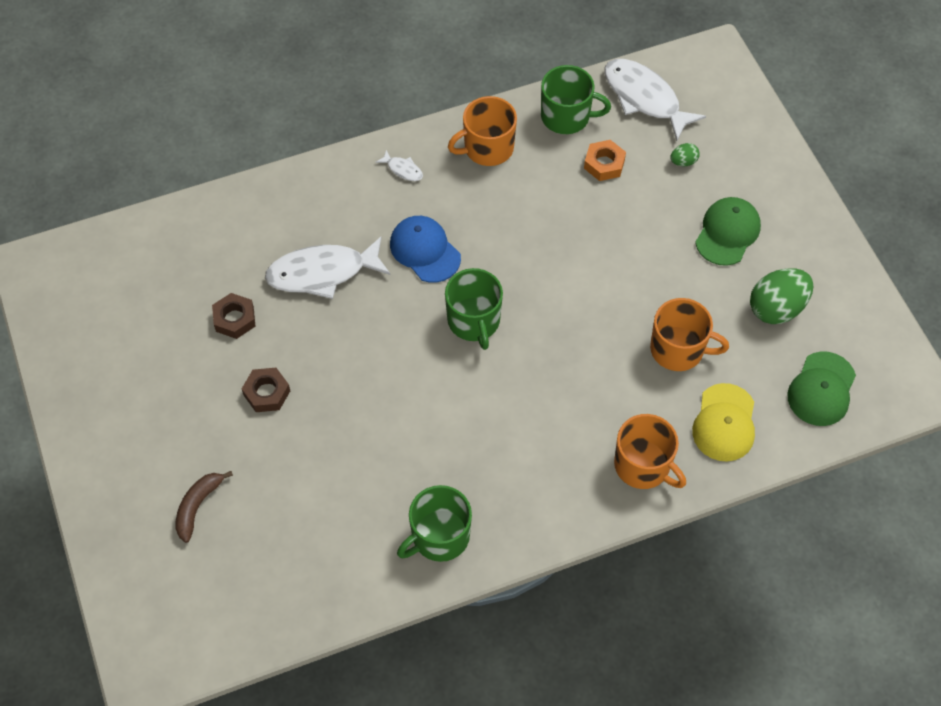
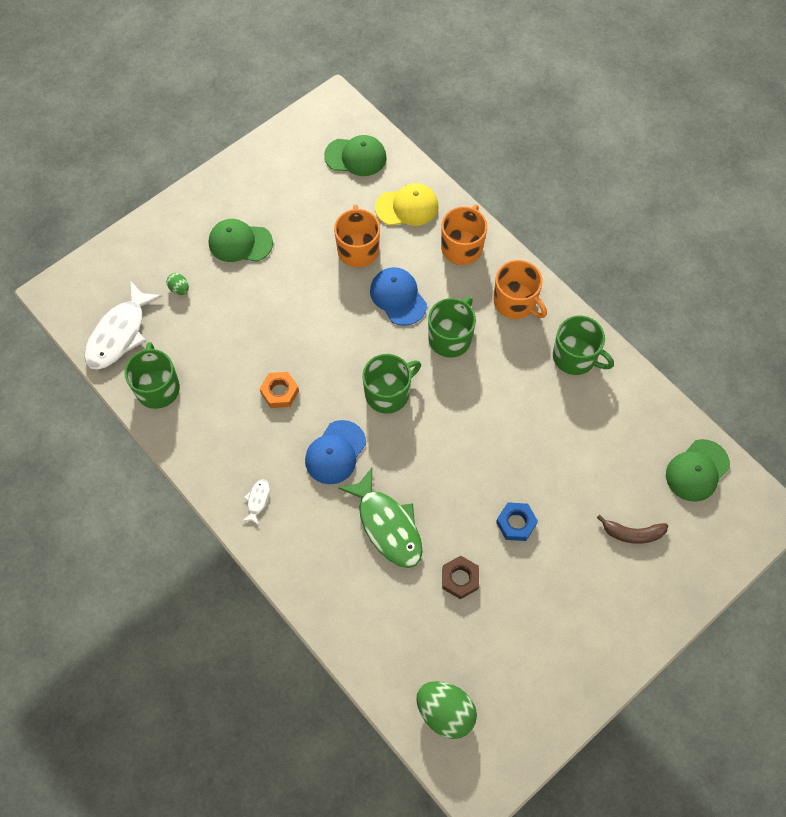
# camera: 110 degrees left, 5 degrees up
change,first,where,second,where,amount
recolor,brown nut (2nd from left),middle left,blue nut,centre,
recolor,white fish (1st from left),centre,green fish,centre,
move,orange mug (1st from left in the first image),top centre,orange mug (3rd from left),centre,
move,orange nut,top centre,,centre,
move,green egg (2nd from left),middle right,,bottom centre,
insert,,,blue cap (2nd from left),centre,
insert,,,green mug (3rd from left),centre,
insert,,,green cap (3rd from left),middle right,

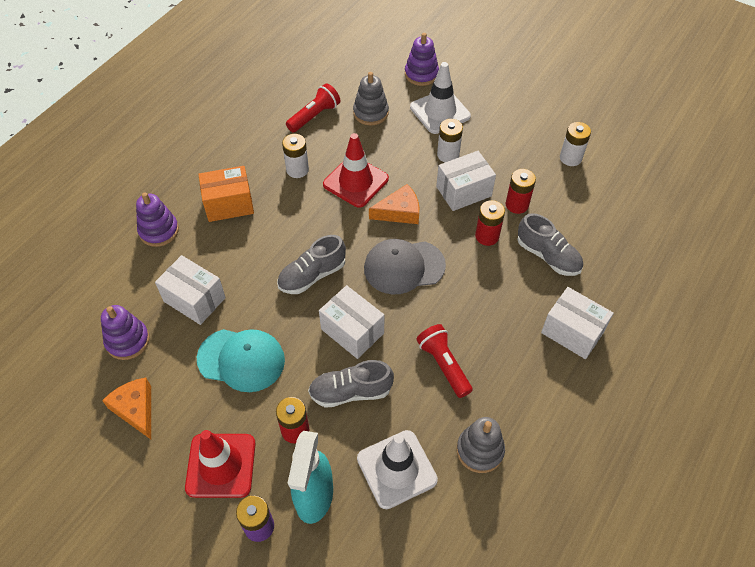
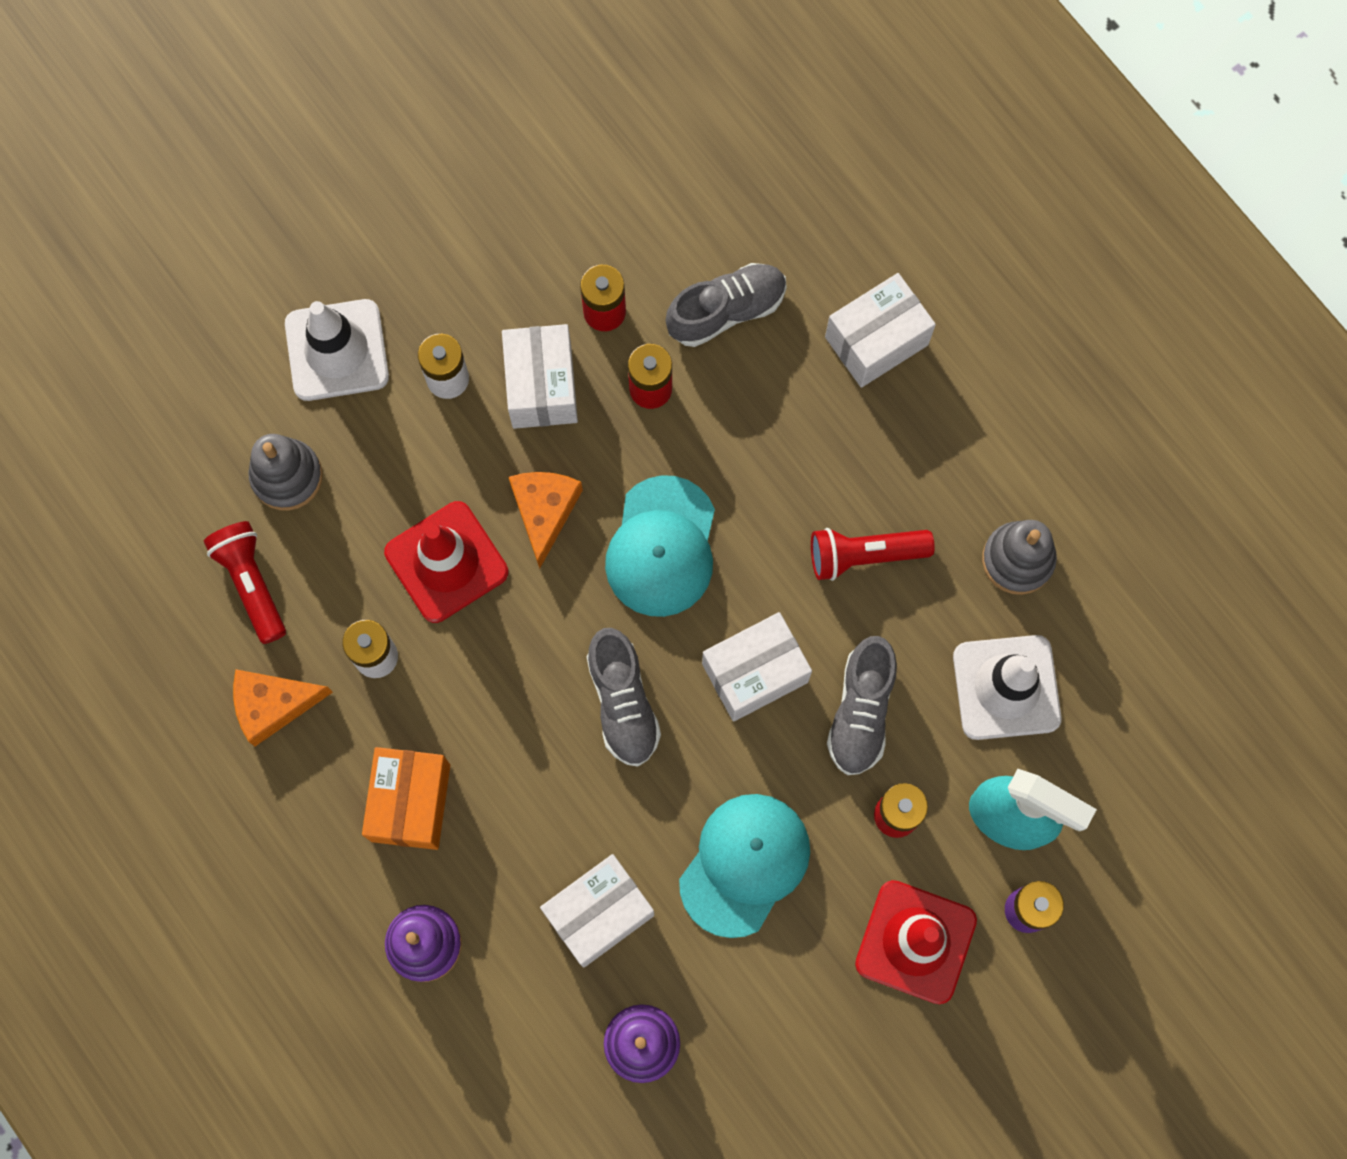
# camera: 70 degrees left, 20 degrees up
change,first,where,second,where,amount
move,orange cheese (1st from left),bottom left,,middle left,
recolor,grey cap,centre,turquoise cap (1st from left),centre,
delete,purple stacking toy (3rd from left),top centre,,,
delete,white battery (3rd from left),top right,,,

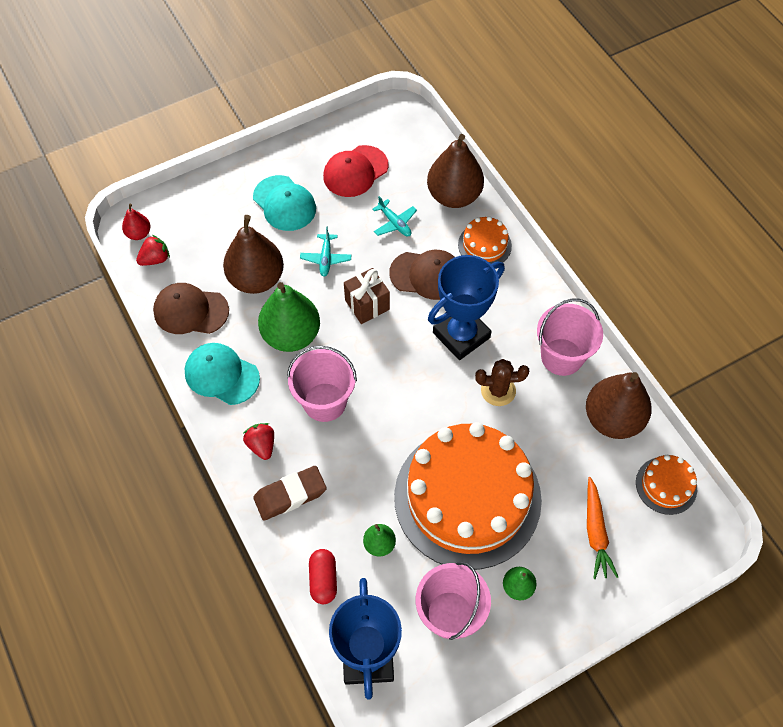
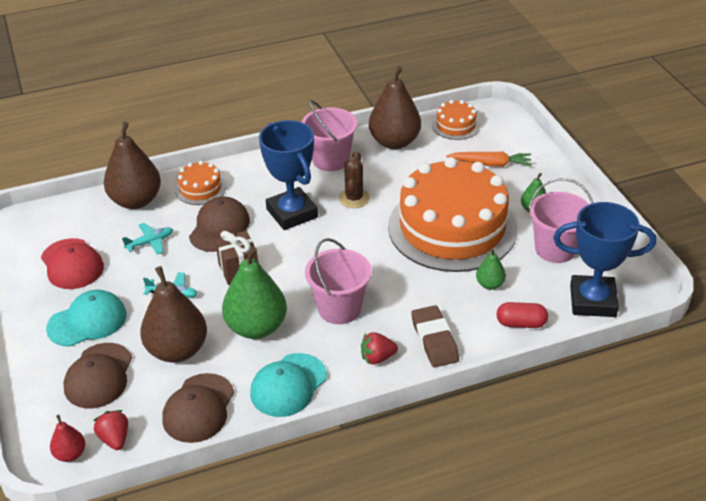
# camera: 80 degrees left, 20 degrees down
change,first,where,second,where,amount
insert,,,brown cap (1st from left),bottom left,

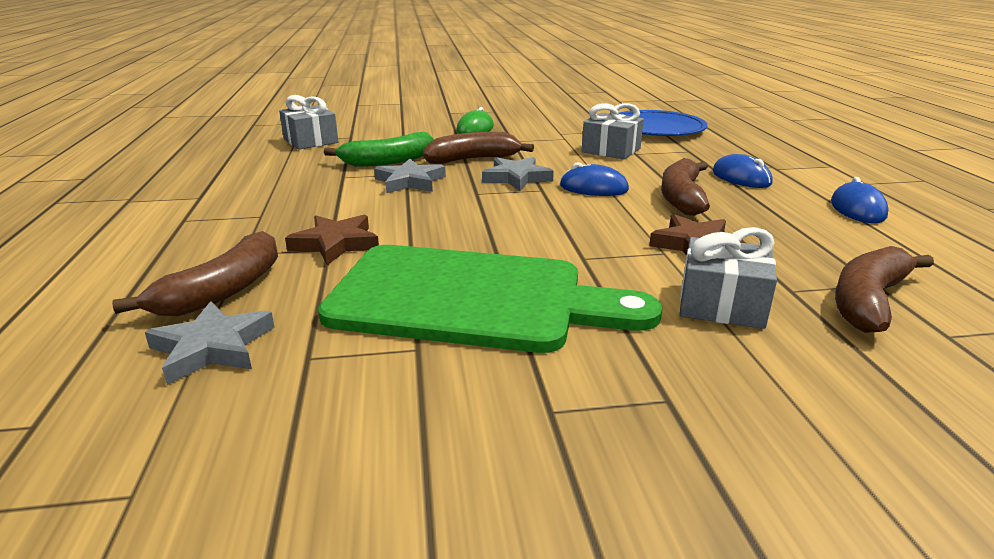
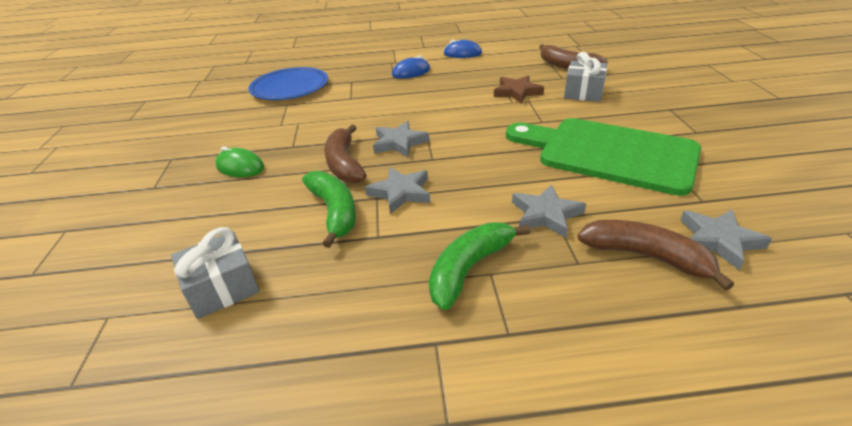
# camera: 85 degrees left, 10 degrees up
change,first,where,second,where,amount
recolor,brown star (1st from left),centre,grey star (3rd from left),centre,
rotate,green cutting board,centre,,middle right,75 degrees counterclockwise
delete,blue mouse (1st from left),top centre,,,
delete,grey gift (2nd from left),top centre,,,
delete,brown banana (3rd from left),middle right,,,
insert,,,green banana (2nd from left),centre,

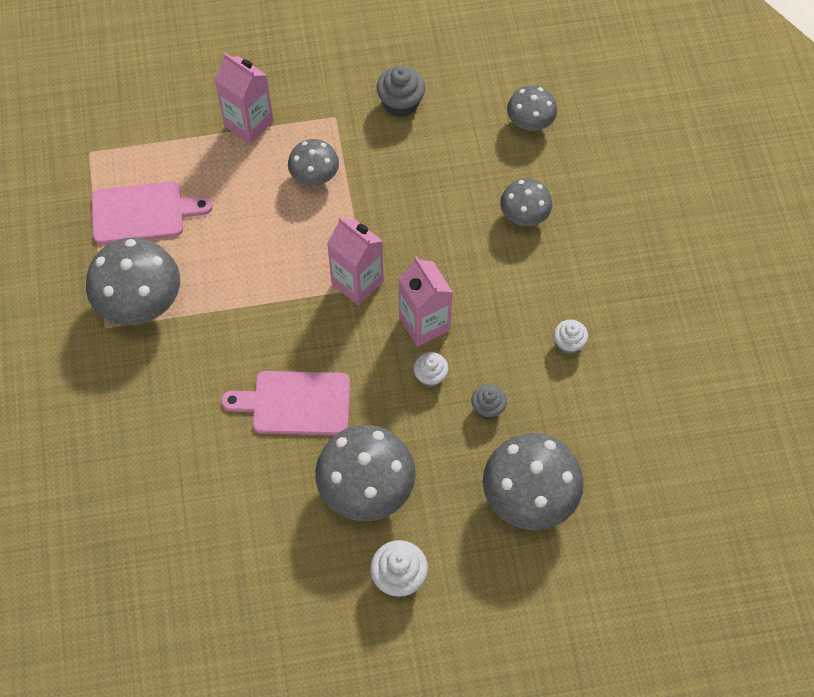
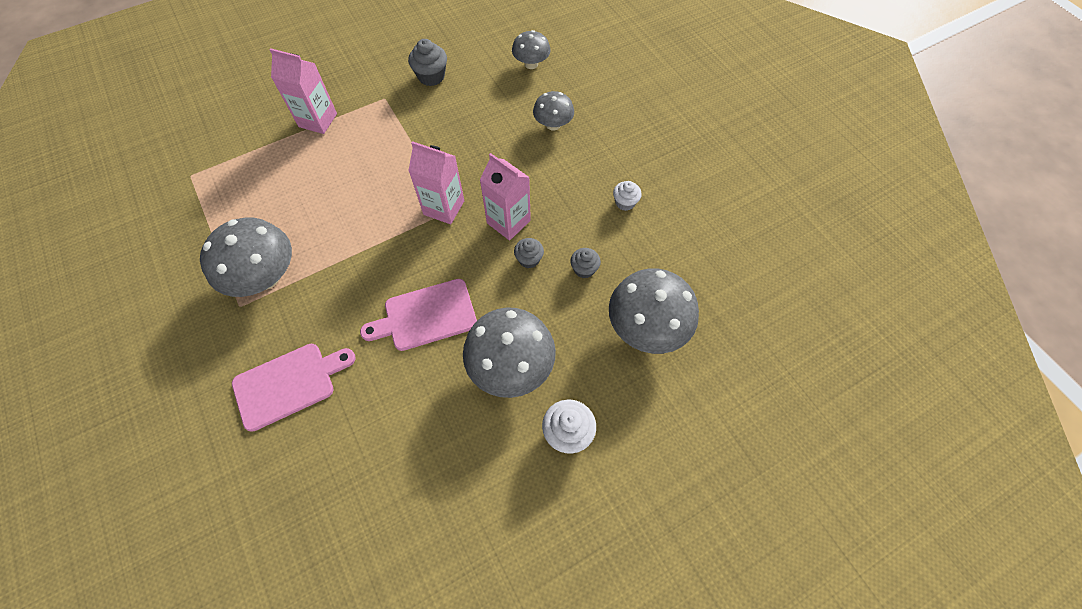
# camera: 20 degrees left, 0 degrees up
change,first,where,second,where,amount
move,pink cutting board (1st from left),top left,,middle left,
delete,grey mushroom (2nd from left),top centre,,,
recolor,white cupcake (2nd from left),centre,grey cupcake (2nd from left),centre,

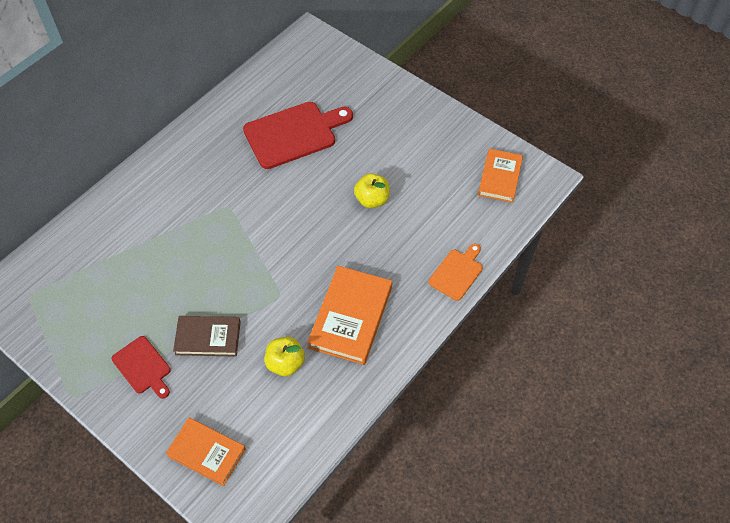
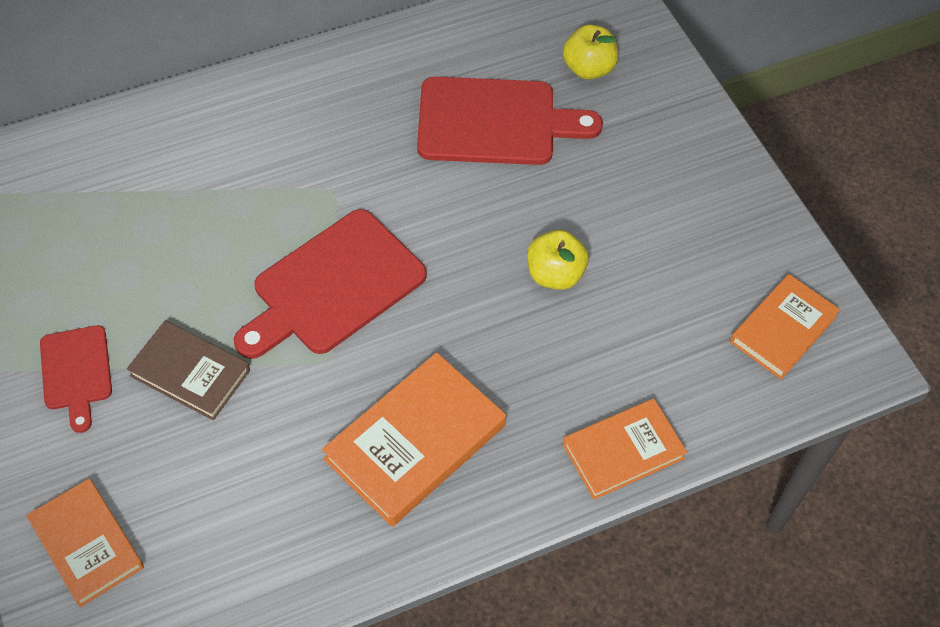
# camera: 25 degrees right, 0 degrees up
change,first,where,second,where,amount
move,yellow apple (1st from left in the first image),bottom centre,yellow apple (2nd from left),top centre,
replace,orange cutting board,centre,orange book (3rd from left),bottom centre,
insert,,,red cutting board (2nd from left),centre,

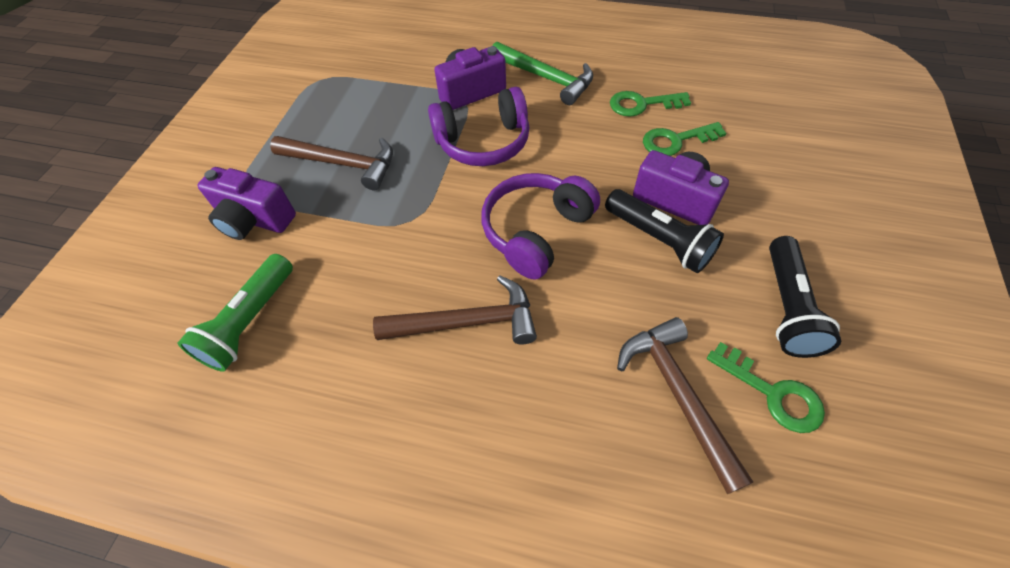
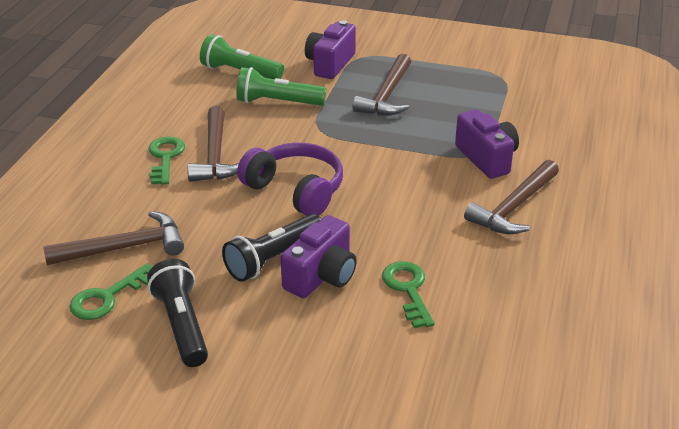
# camera: 90 degrees right, 20 degrees down
change,first,where,second,where,amount
delete,purple headphones (1st from left),top centre,,,
recolor,green hammer,top centre,brown hammer (4th from left),middle right,
move,green key (1st from left in the first image),top centre,green key (2nd from left),middle left,
rotate,black flashlight (2nd from left in the first image),middle right,black flashlight (1st from left),bottom left,60 degrees clockwise
insert,,,green flashlight (2nd from left),top centre,

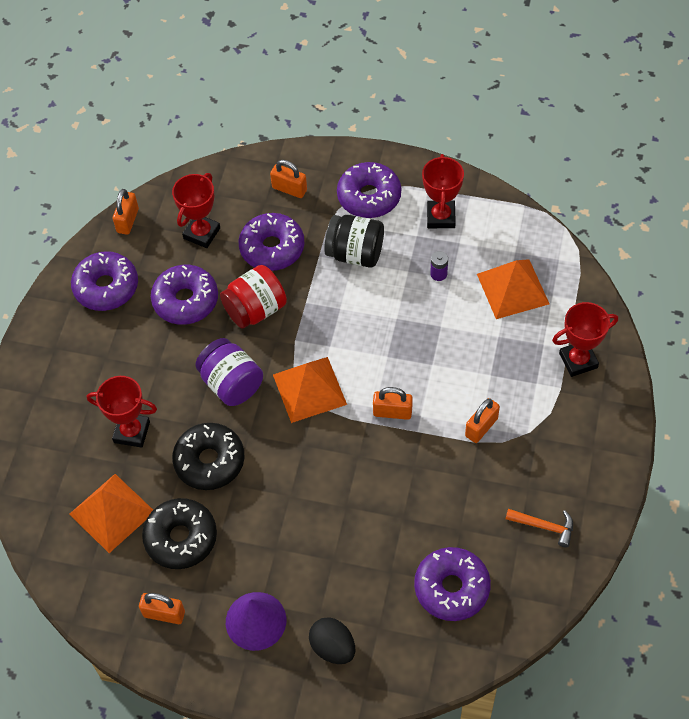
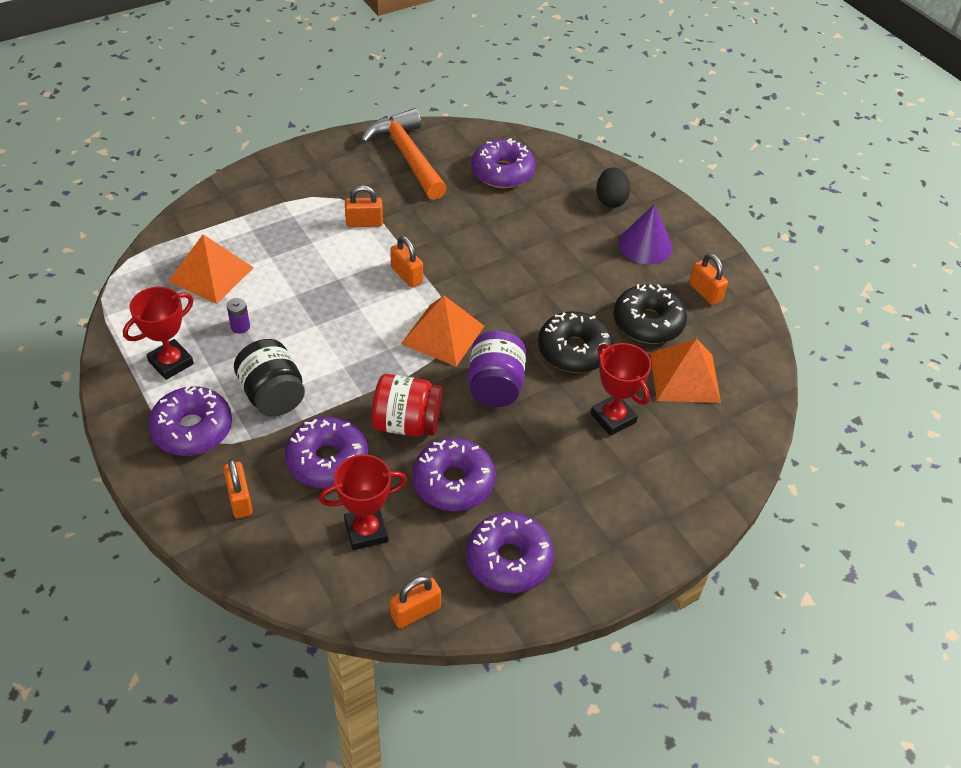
# camera: 140 degrees left, 10 degrees down
change,first,where,second,where,amount
resize,orange hammer,bottom right,,top centre,x2.13
delete,red trophy (4th from left),middle right,,,

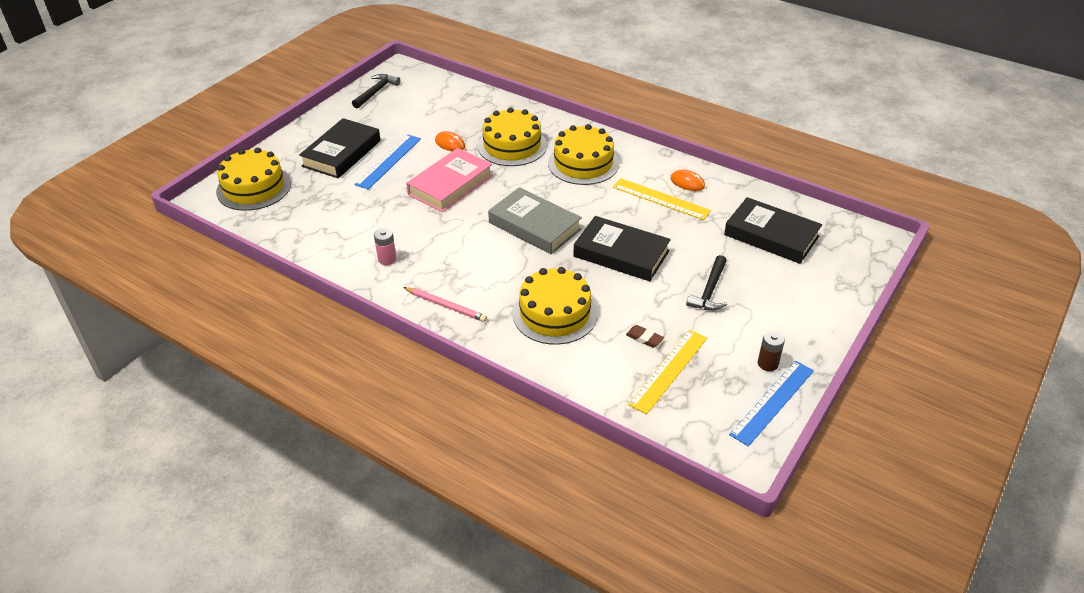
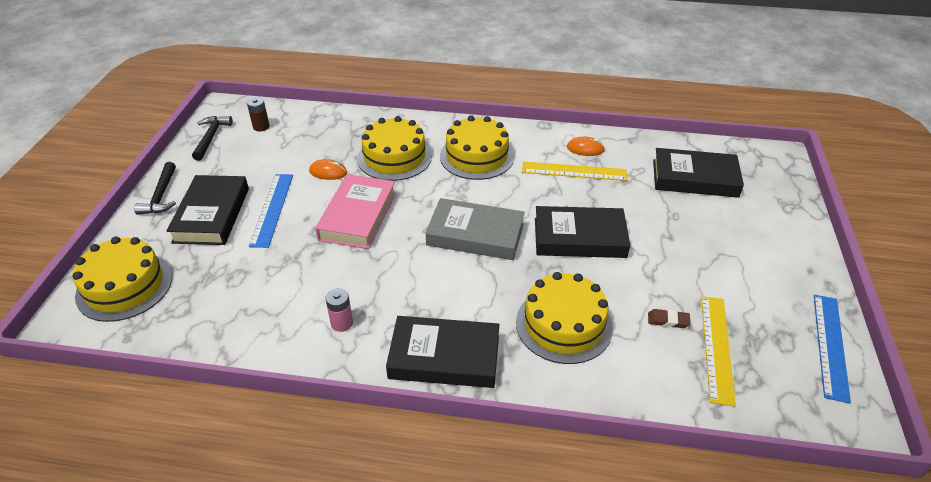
# camera: 25 degrees left, 0 degrees up
change,first,where,second,where,amount
replace,pink pencil,centre,black book (2nd from left),bottom centre,
move,black hammer (2nd from left in the first image),centre,black hammer (1st from left),middle left,
move,brown battery,middle right,,top left,

